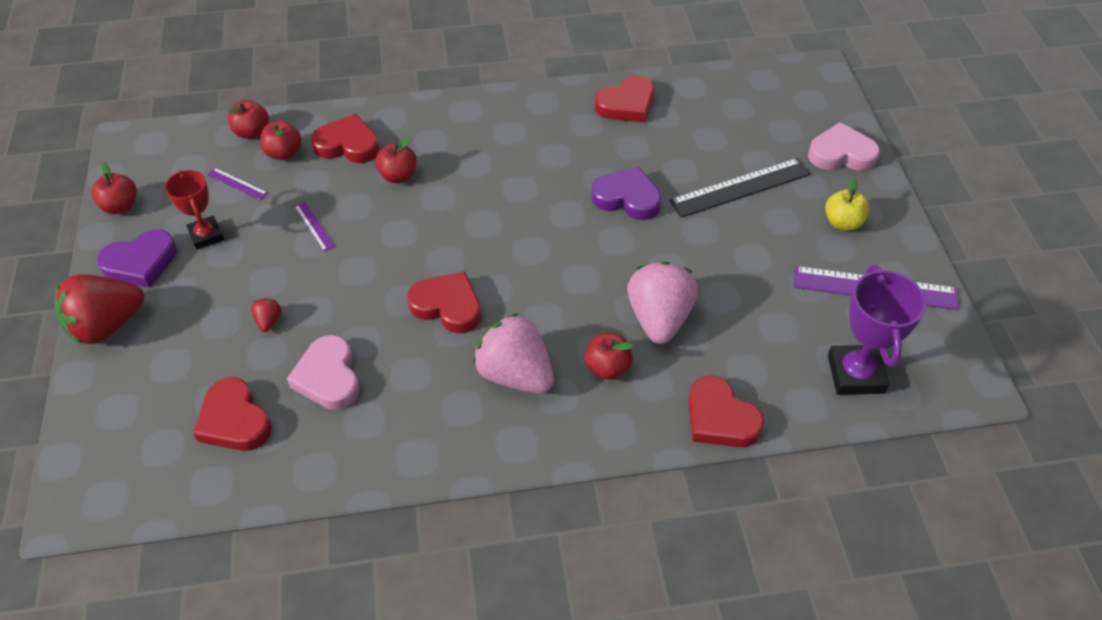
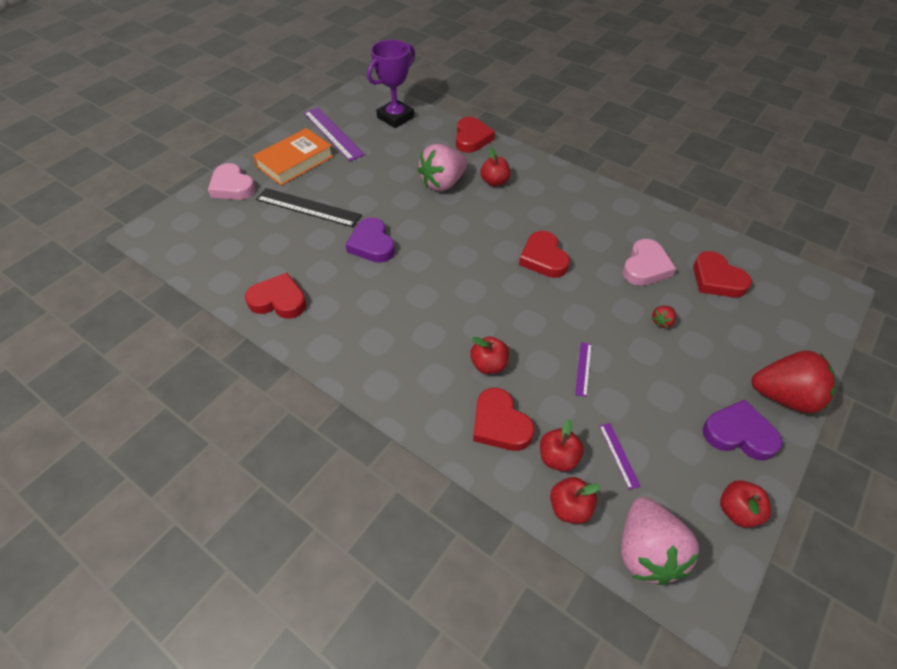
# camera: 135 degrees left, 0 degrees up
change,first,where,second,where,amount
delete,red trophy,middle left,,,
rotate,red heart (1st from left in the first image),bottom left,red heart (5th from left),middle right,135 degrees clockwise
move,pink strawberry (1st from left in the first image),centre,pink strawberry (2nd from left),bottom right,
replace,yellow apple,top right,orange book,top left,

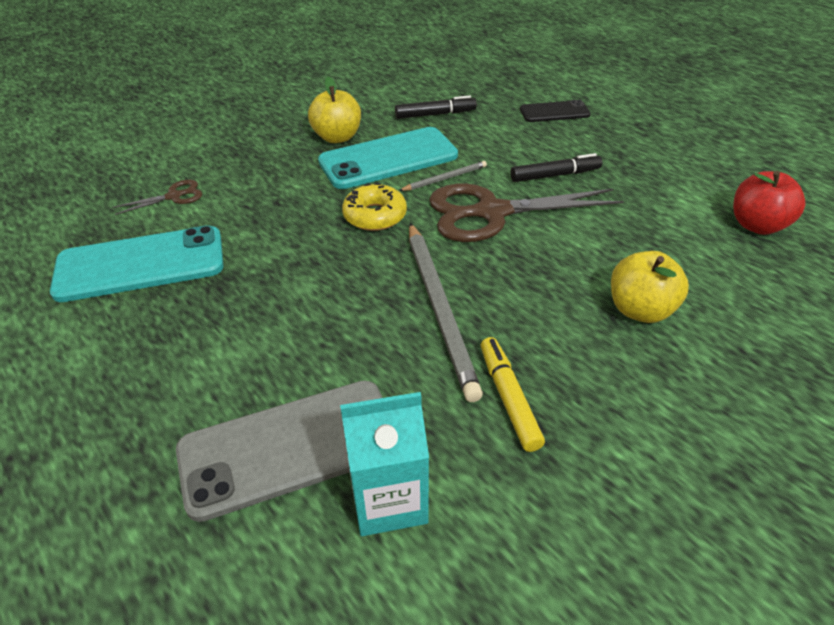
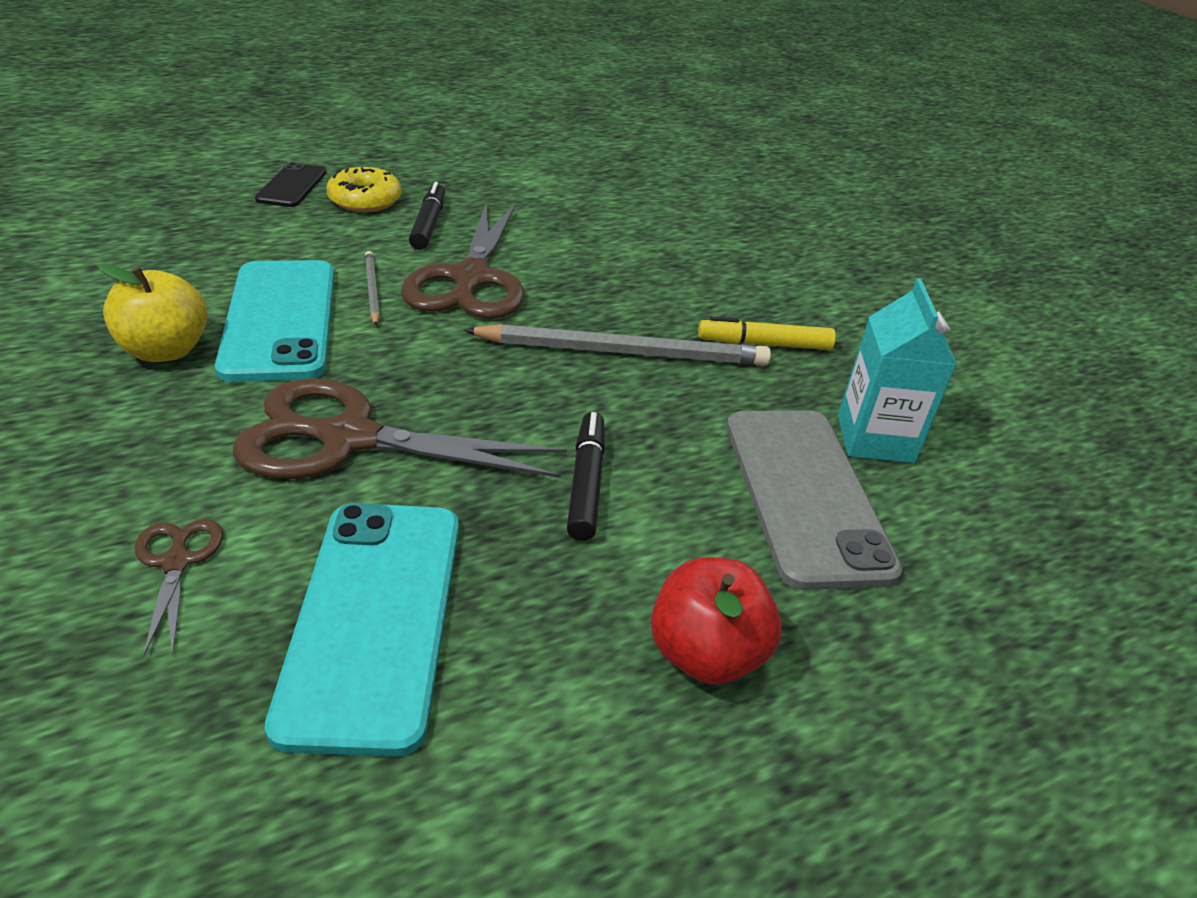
# camera: 80 degrees left, 5 degrees down
change,first,where,second,where,amount
move,yellow donut,top centre,,top left,
move,black marker (1st from left in the first image),top centre,black marker (2nd from left),centre,
delete,yellow apple (2nd from left),middle right,,,
move,red apple,top right,,bottom centre,
insert,,,brown scissors (2nd from left),centre,

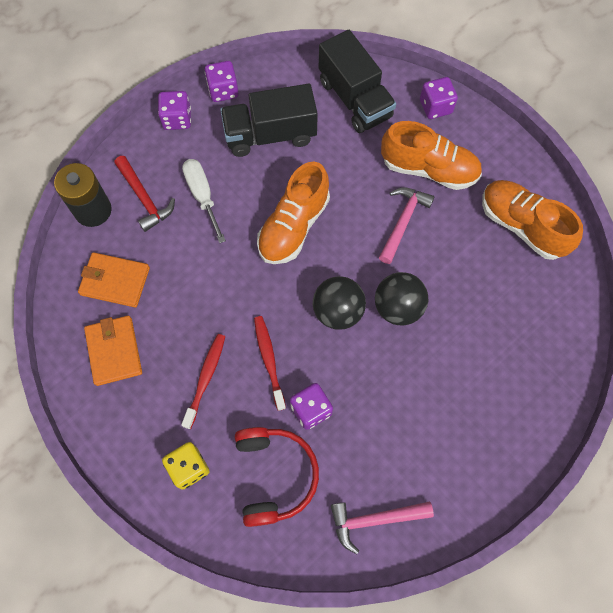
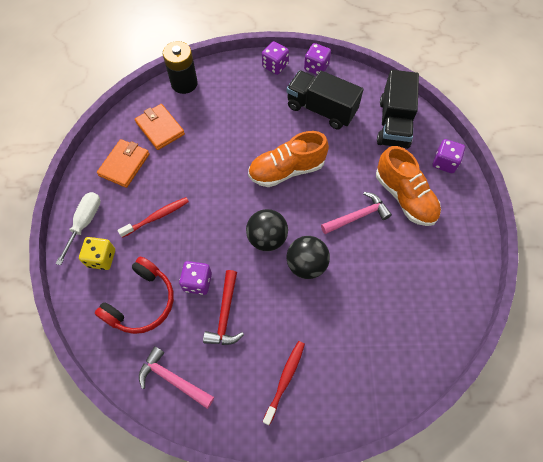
# camera: 40 degrees right, 5 degrees down
change,first,where,second,where,amount
move,red hammer,top left,,centre,
move,white screwdriver,top left,,middle left,
move,red toothbrush (2nd from left),centre,,bottom centre,
delete,orange shoe (3rd from left),middle right,,,

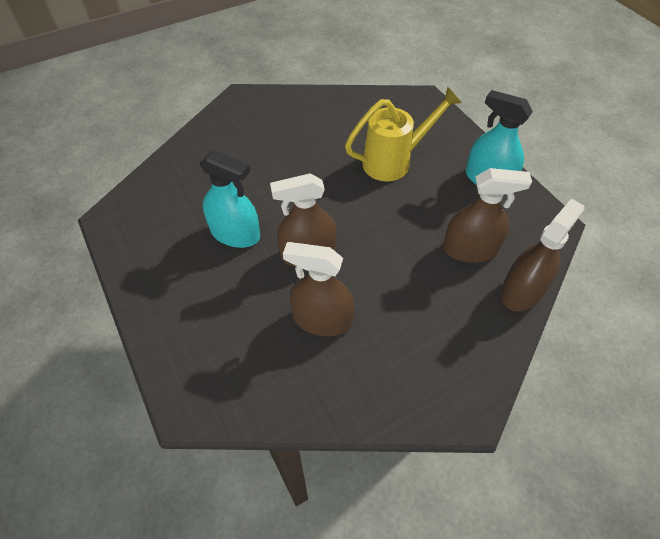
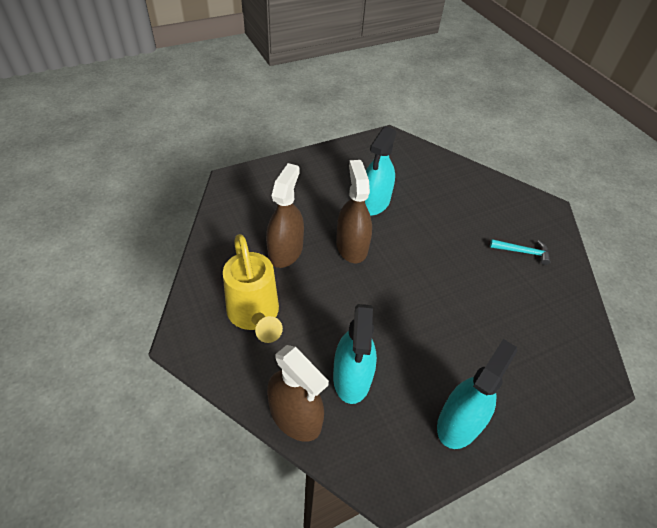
# camera: 90 degrees right, 5 degrees down
change,first,where,second,where,amount
move,yellow watering can,top centre,,centre,
recolor,brown spray bottle (3rd from left),middle right,turquoise spray bottle (1st from left),bottom centre,
insert,,,turquoise hammer,middle right,

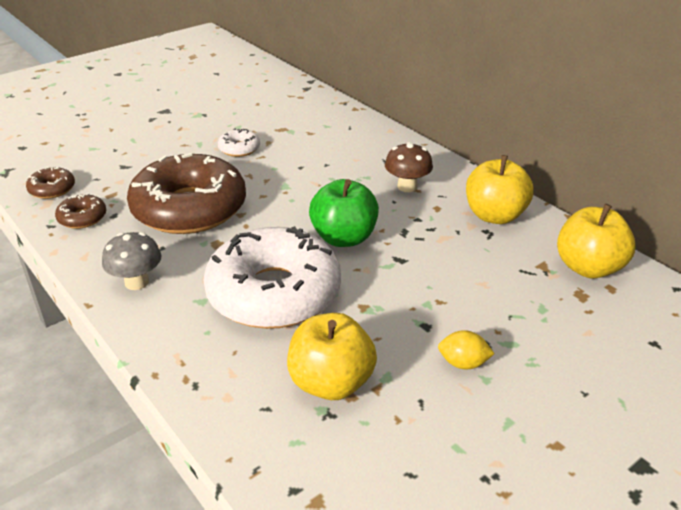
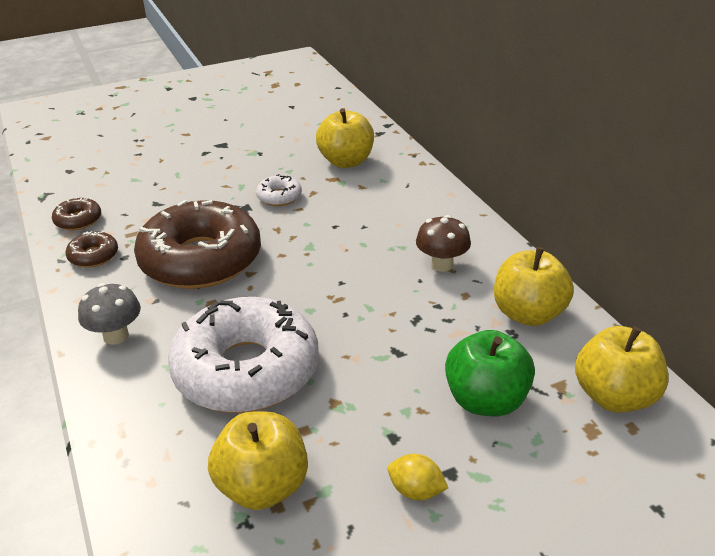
# camera: 15 degrees right, 0 degrees up
change,first,where,second,where,amount
move,green apple,centre,,bottom right,
insert,,,yellow apple (2nd from left),top centre,

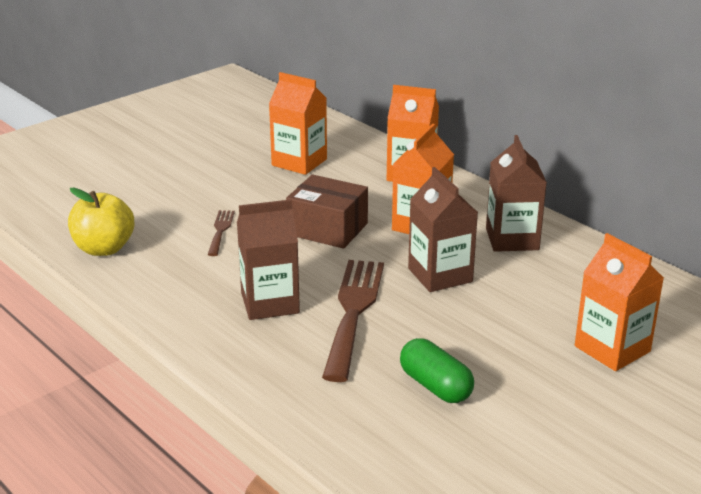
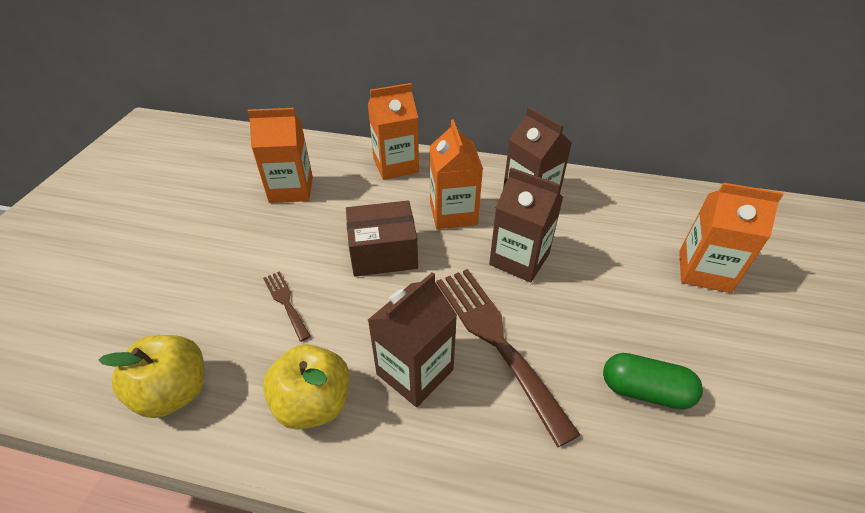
# camera: 35 degrees left, 15 degrees up
change,first,where,second,where,amount
insert,,,yellow apple (2nd from left),bottom centre,

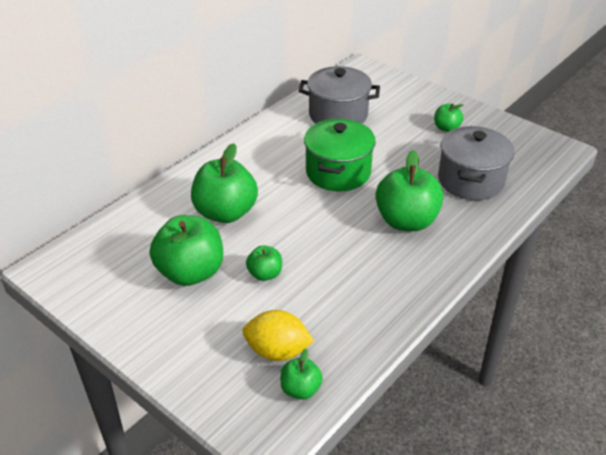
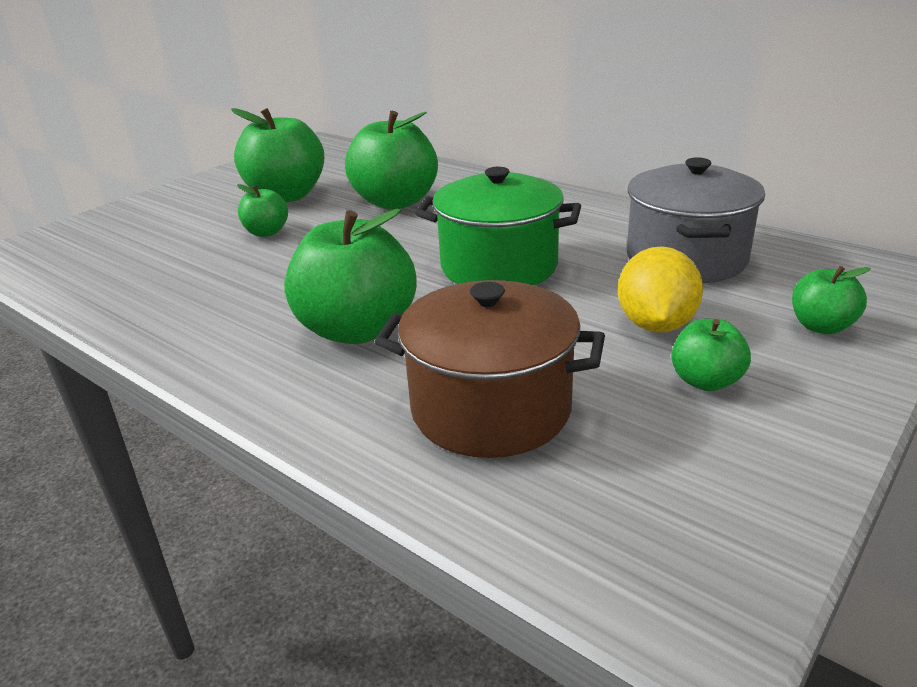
# camera: 90 degrees right, 10 degrees down
change,first,where,second,where,amount
move,yellow lemon,bottom centre,,middle right,
move,green apple (4th from left in the first image),bottom centre,green apple (6th from left),middle right,
recolor,grey pot (2nd from left),middle right,brown pot,centre,

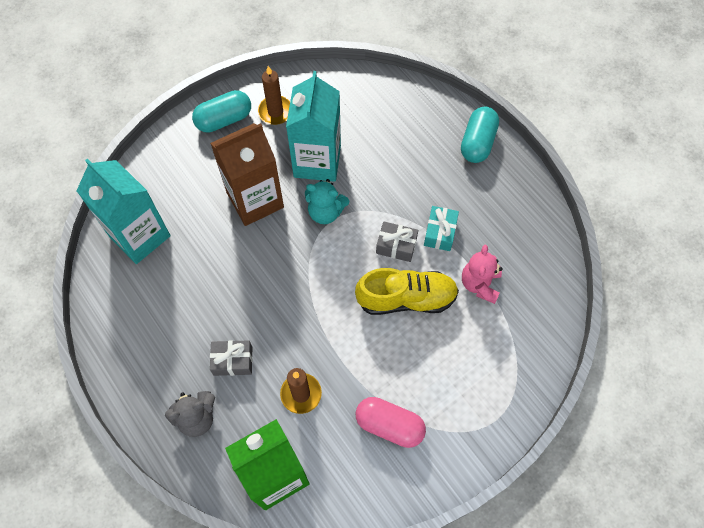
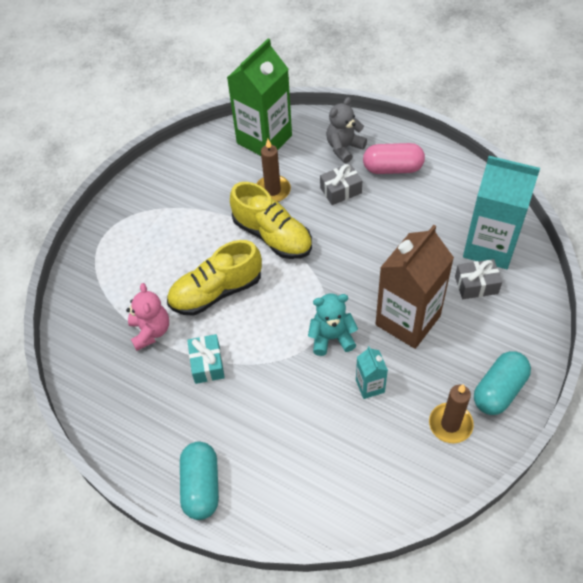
# camera: 160 degrees right, 10 degrees down
change,first,where,second,where,amount
resize,turquoise carton (2nd from left in the first image),top centre,turquoise carton (1st from left),centre,x0.46
move,pink capsule,bottom centre,,top right,
move,grey gift (2nd from left),centre,,middle right,
insert,,,yellow shoe (2nd from left),centre,

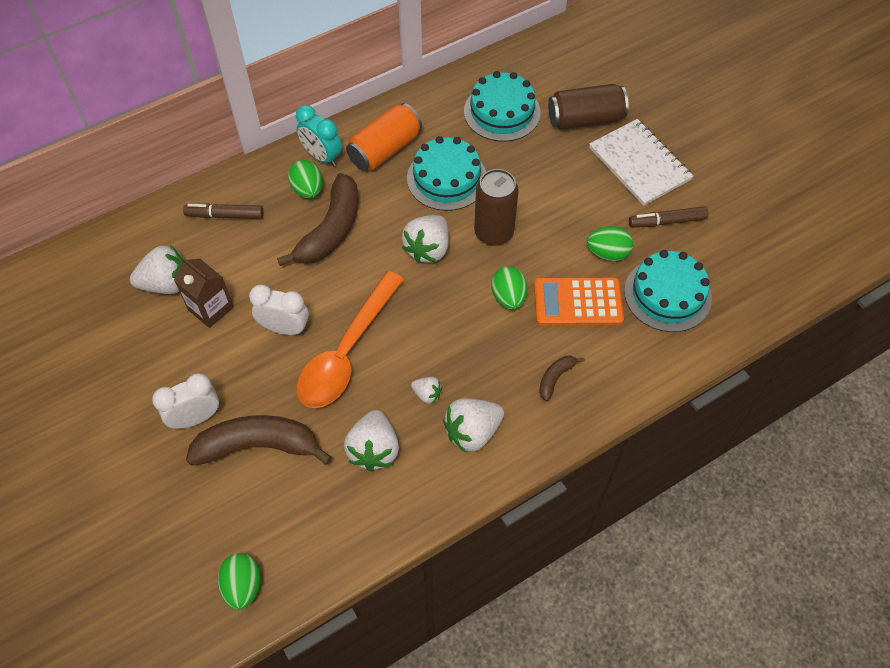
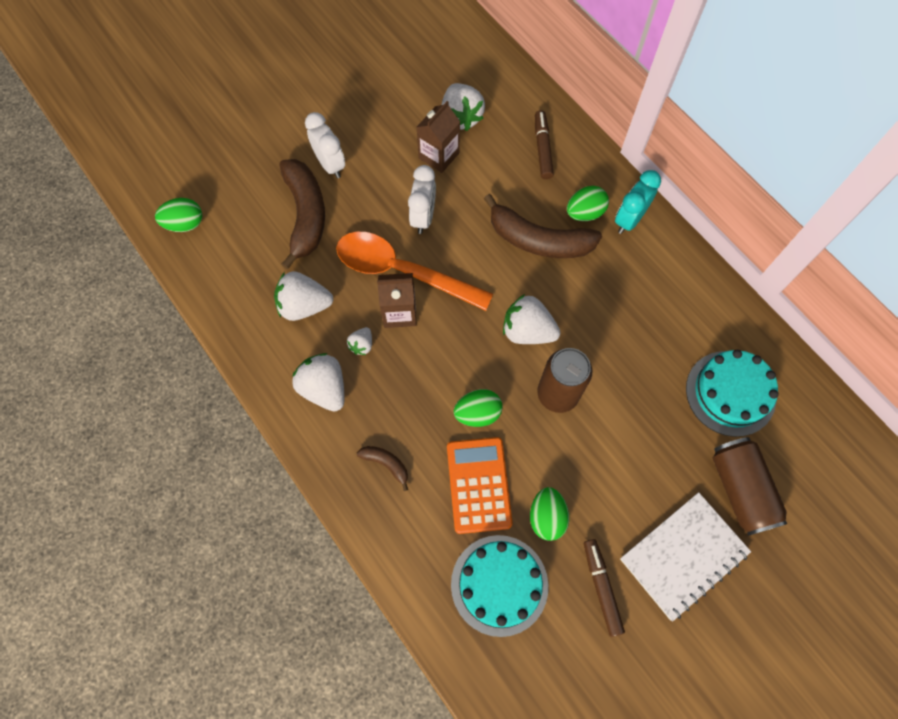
# camera: 85 degrees right, 10 degrees up
change,first,where,second,where,amount
delete,orange can,top centre,,,
delete,turquoise cake (1st from left),top centre,,,
insert,,,brown carton (1st from left),centre,

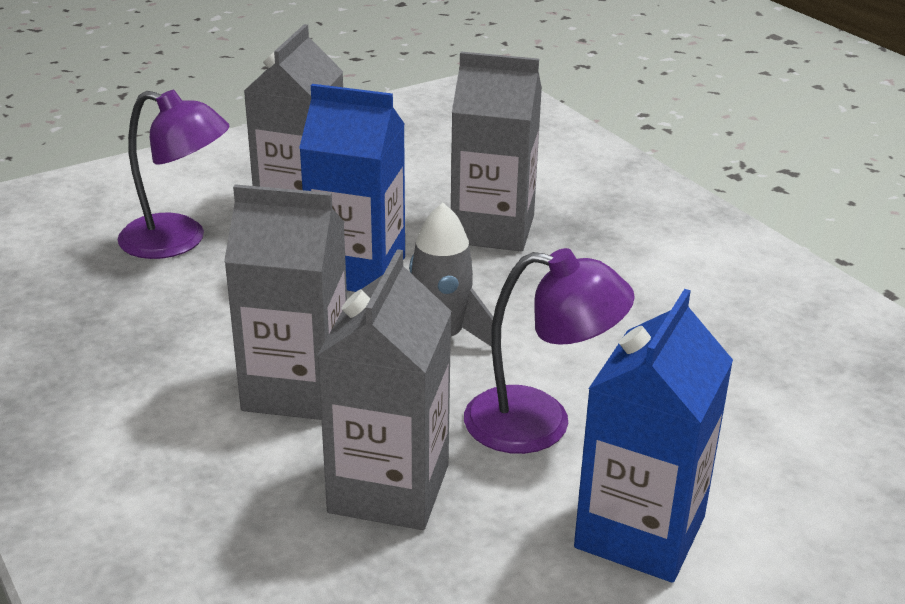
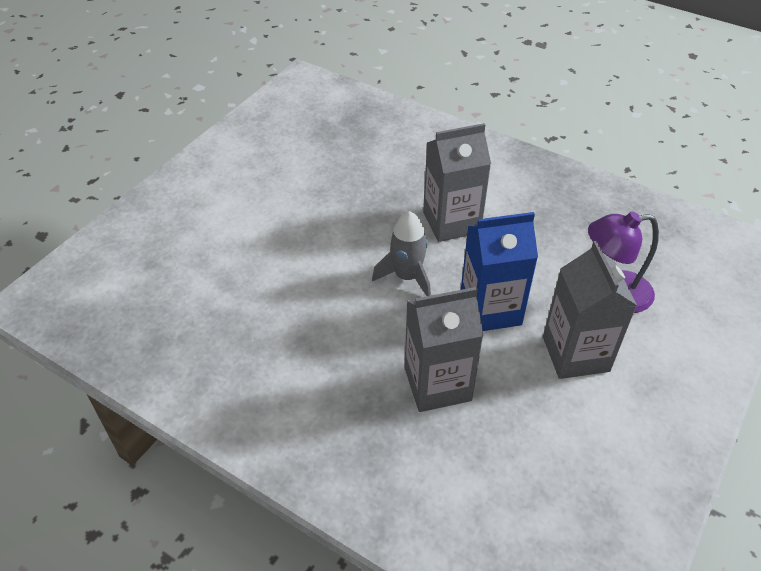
# camera: 155 degrees right, 15 degrees up
change,first,where,second,where,amount
delete,grey carton (3rd from left),centre,,,
delete,purple lamp (2nd from left),centre,,,
delete,blue carton (2nd from left),bottom right,,,

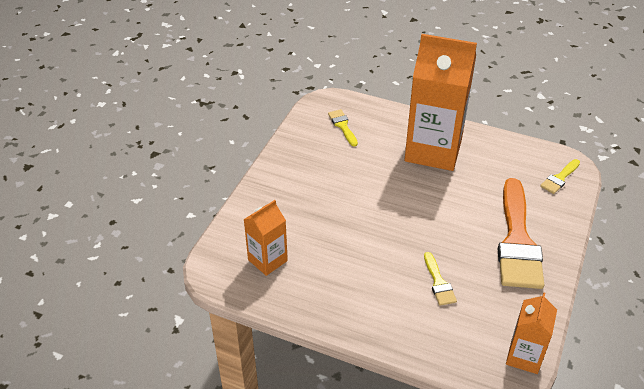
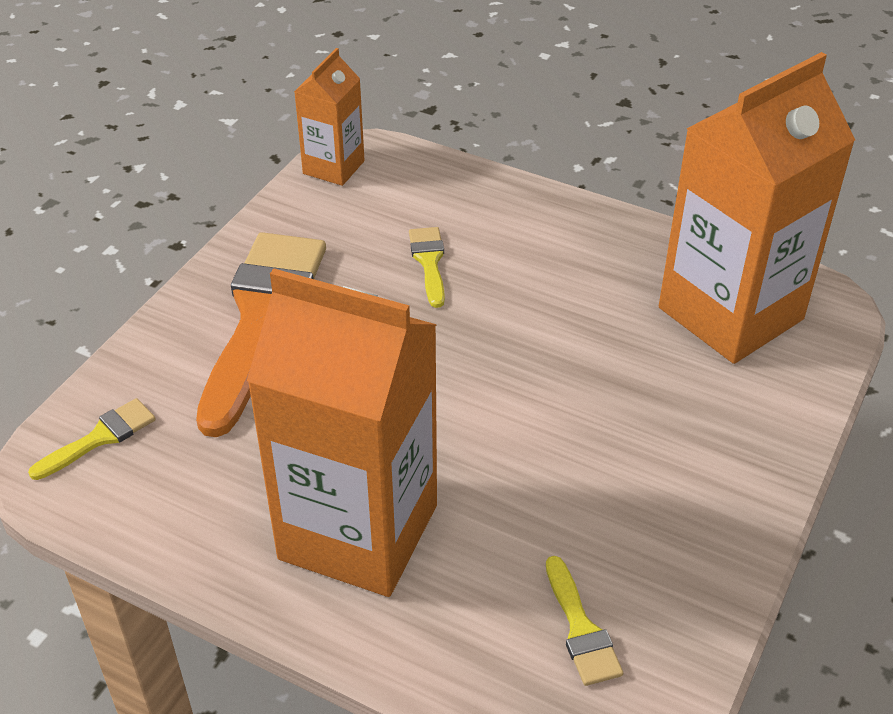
# camera: 175 degrees left, 0 degrees up
change,first,where,second,where,amount
resize,orange carton (1st from left in the first image),centre,orange carton (3rd from left),top right,x1.98

